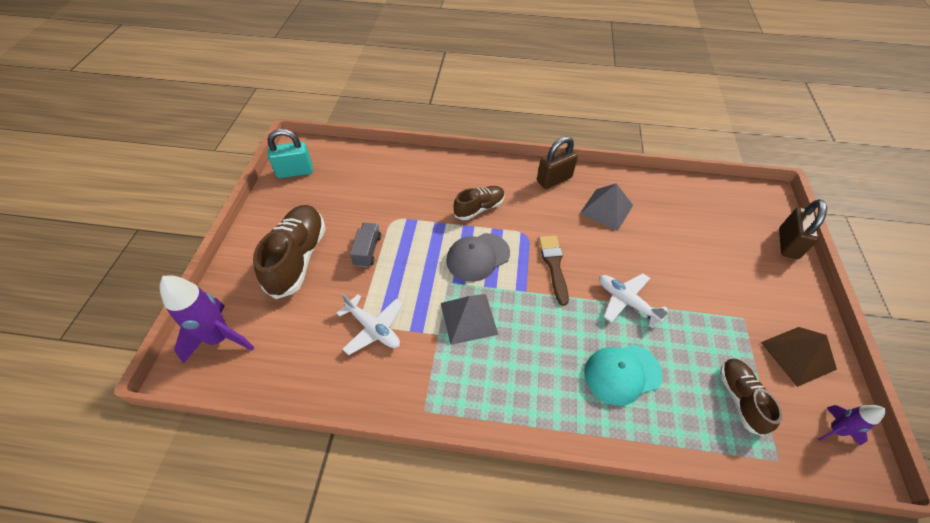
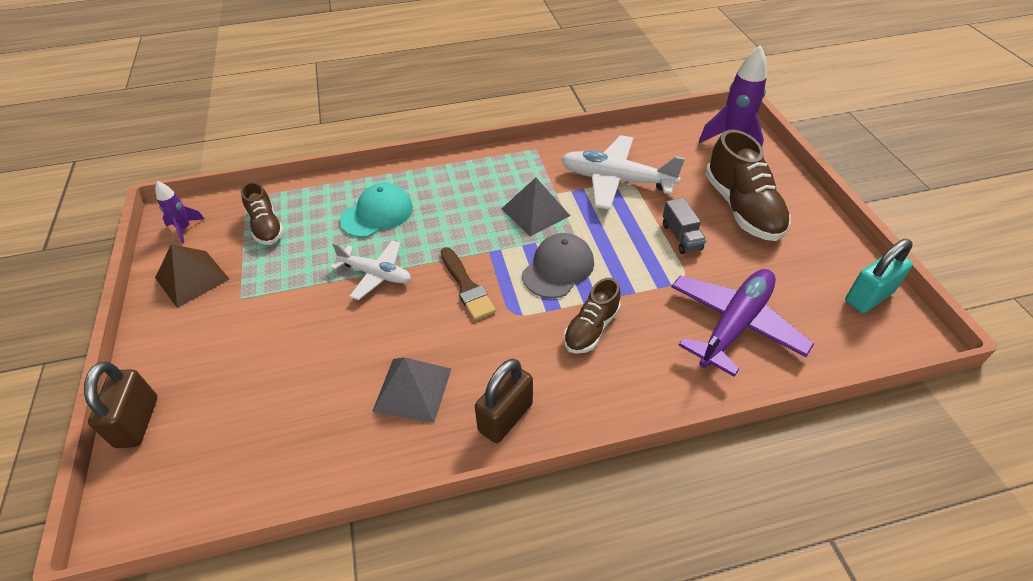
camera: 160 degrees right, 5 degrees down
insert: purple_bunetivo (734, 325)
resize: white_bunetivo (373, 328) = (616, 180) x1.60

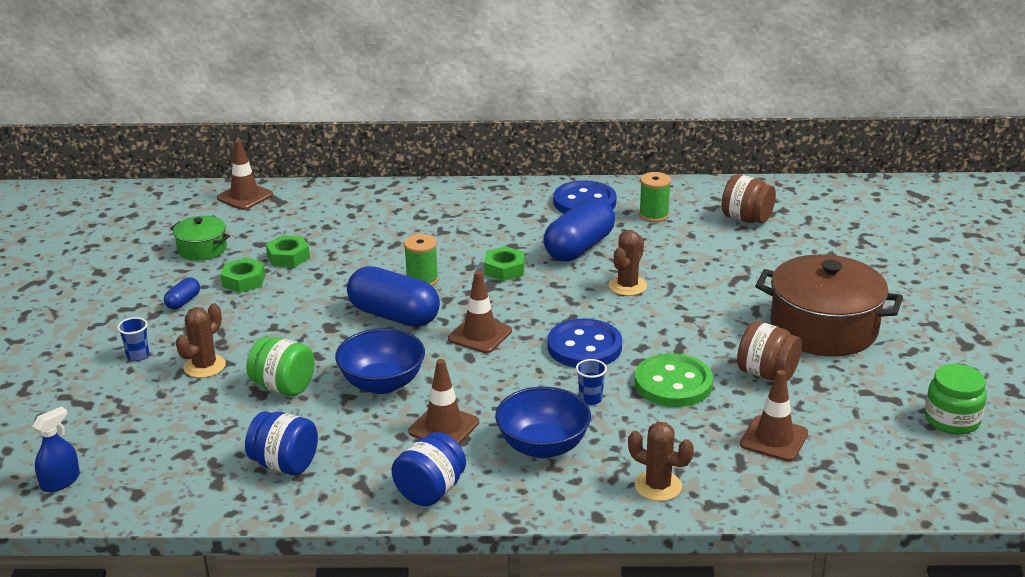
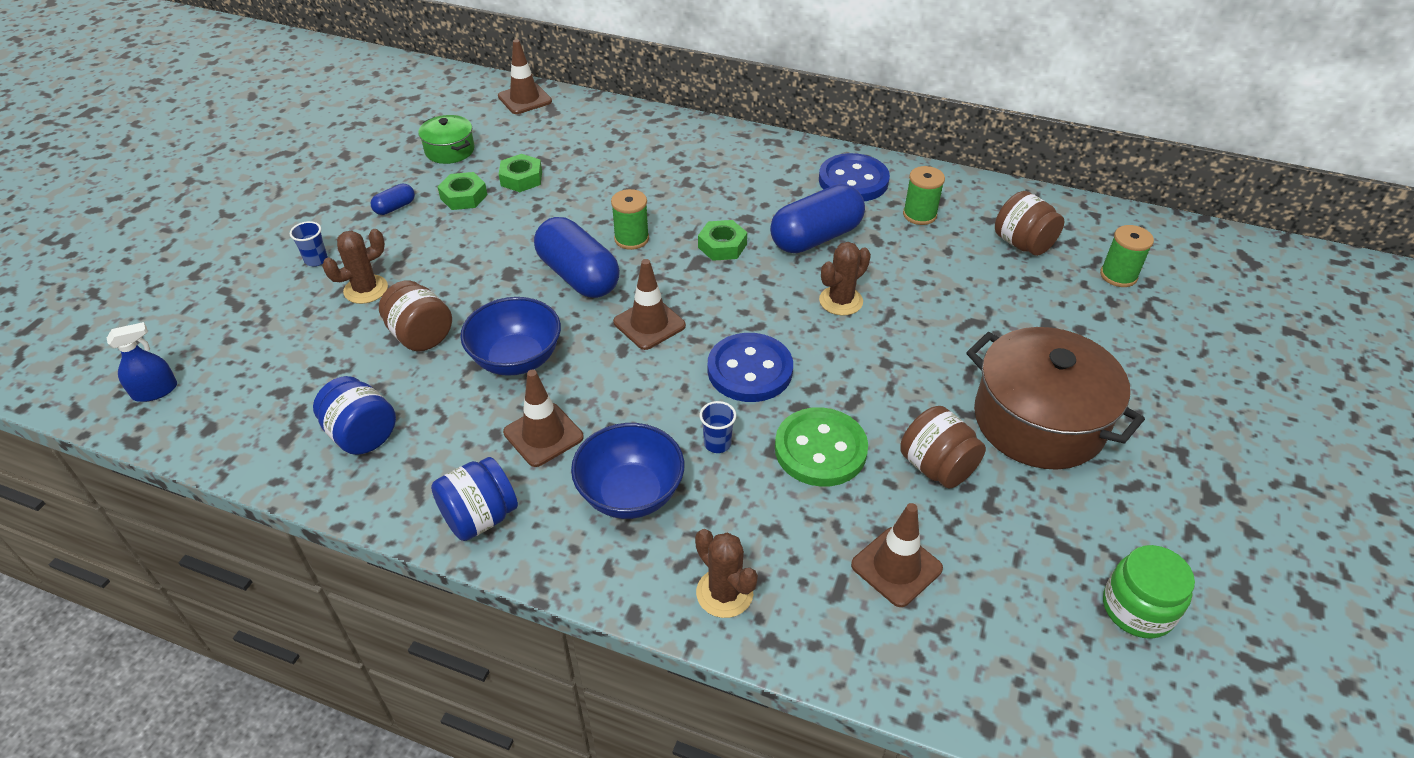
camera: 20 degrees right, 15 degrees up
insert: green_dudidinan (1118, 275)
recolor: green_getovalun (283, 387) to brown_getovalun (421, 335)

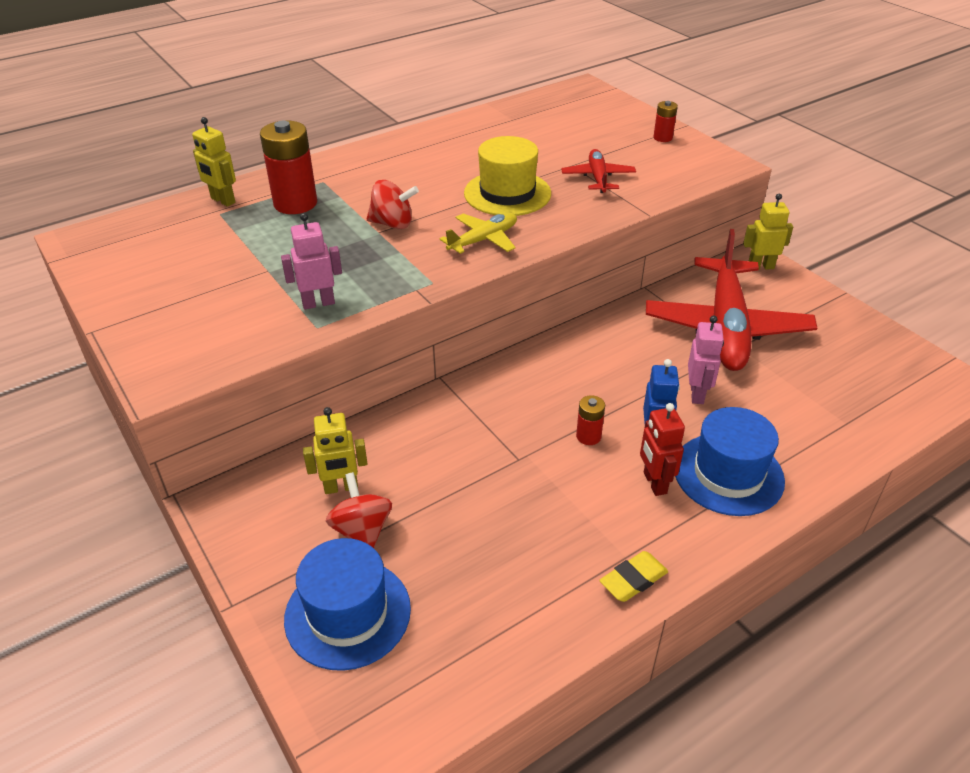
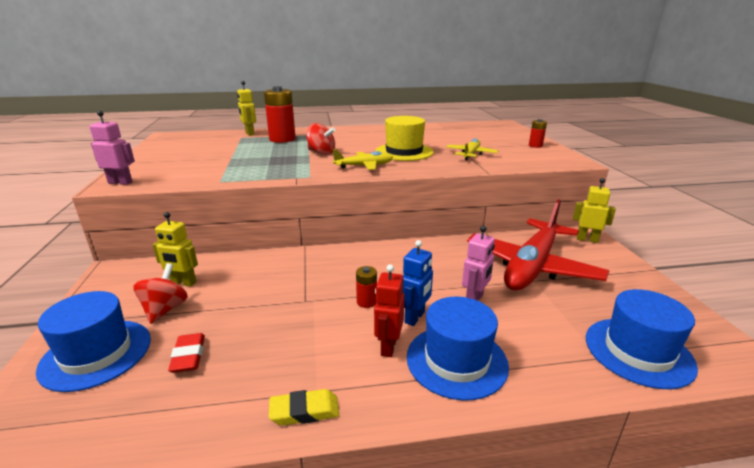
camera: 25 degrees right, 15 degrees down
insert: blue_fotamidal (638, 351); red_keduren (188, 356)
move: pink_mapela (318, 303) to (120, 182)
recolor: red_bunetivo (598, 178) to yellow_bunetivo (471, 154)

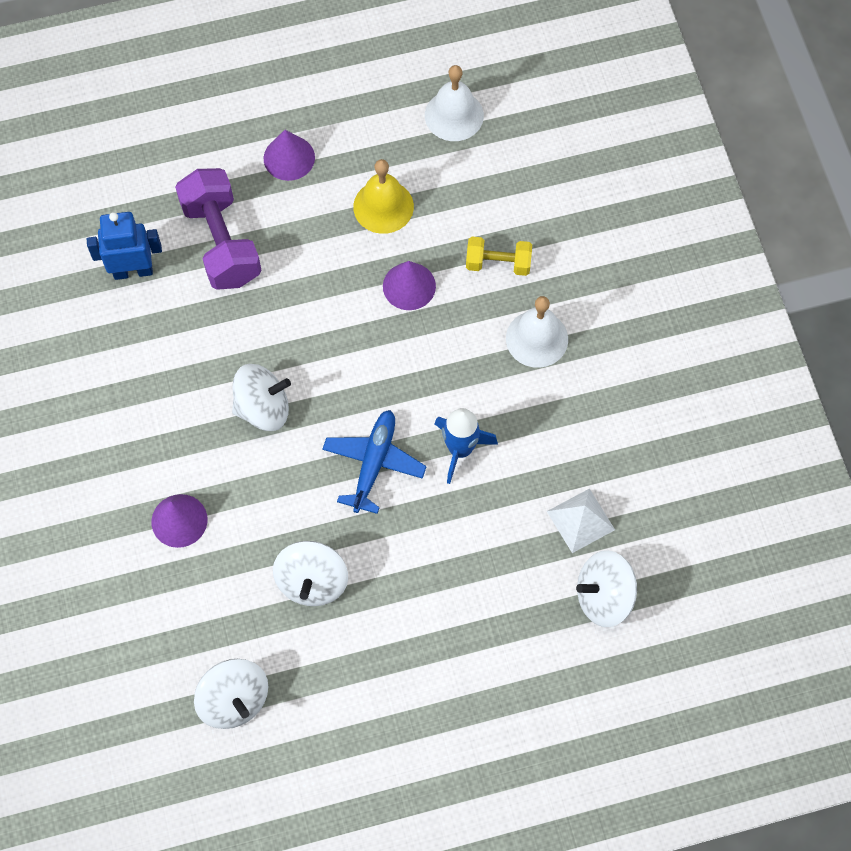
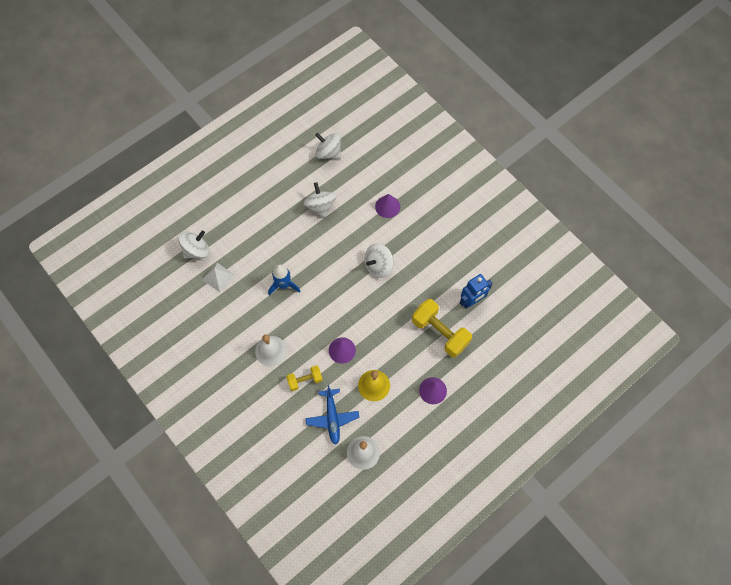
camera: 155 degrees right, 0 degrees up
move: blue_bunetivo (374, 463) to (332, 418)
recolor: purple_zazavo (221, 242) to yellow_zazavo (440, 332)

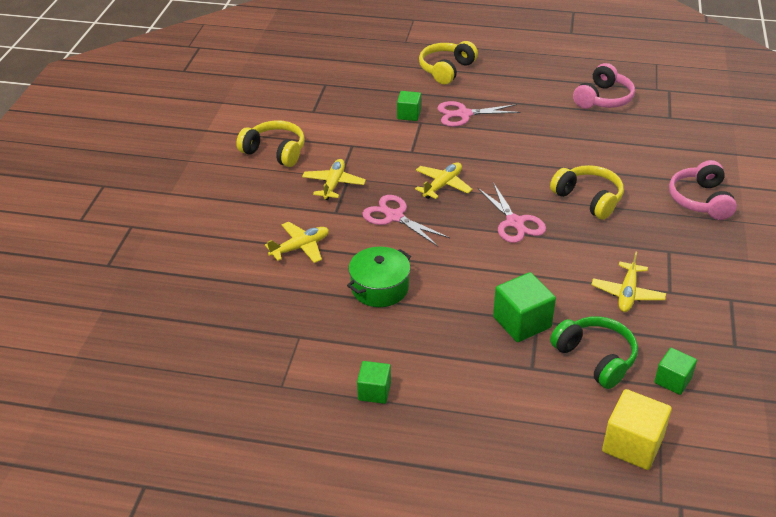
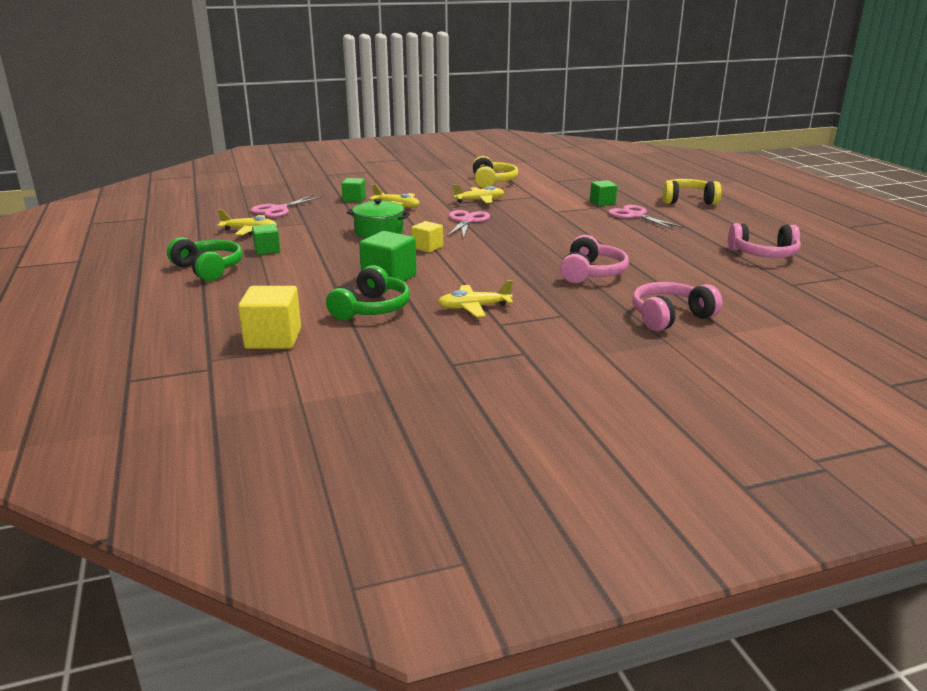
camera: 60 degrees right, 15 degrees down
insert: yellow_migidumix (427, 247); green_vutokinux (208, 269)
move: yellow_bunetivo (442, 185) to (249, 231); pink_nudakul (514, 222) to (278, 209); green_migidumix (672, 380) to (354, 199)
recolor: yellow_vutokinux (588, 199) to pink_vutokinux (591, 273)

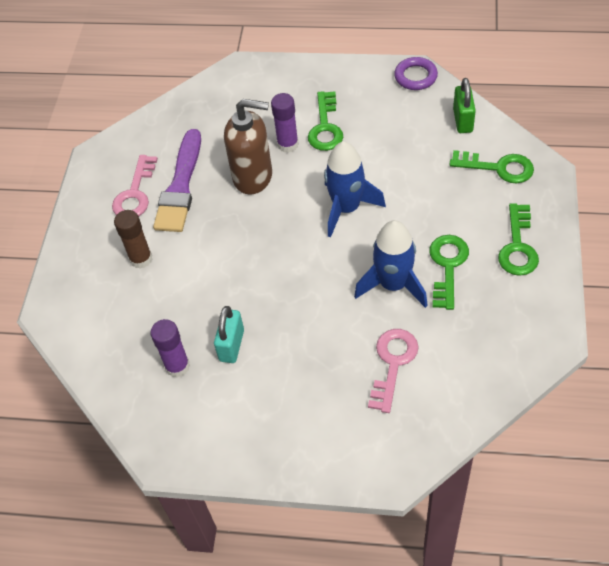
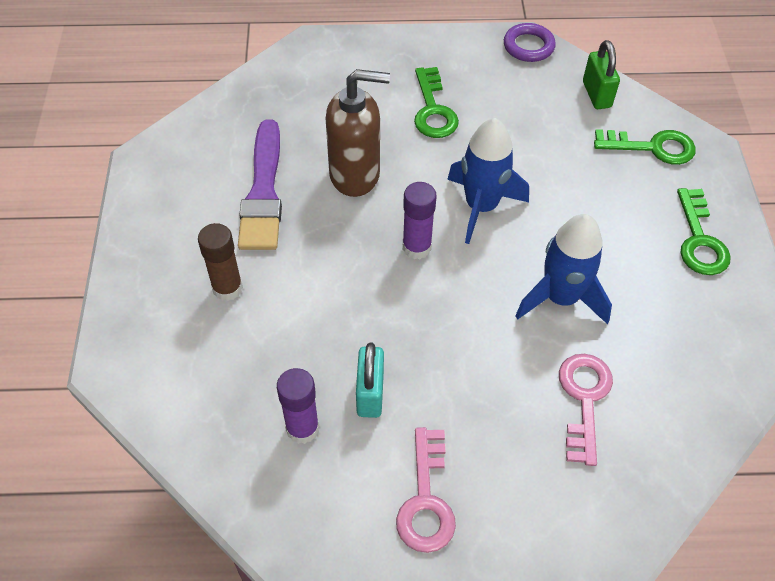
camera: 15 degrees left, 0 degrees up
delete: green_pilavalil (447, 266)
move: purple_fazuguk (288, 144) to (416, 247); pink_pilavalil (135, 193) to (426, 499)

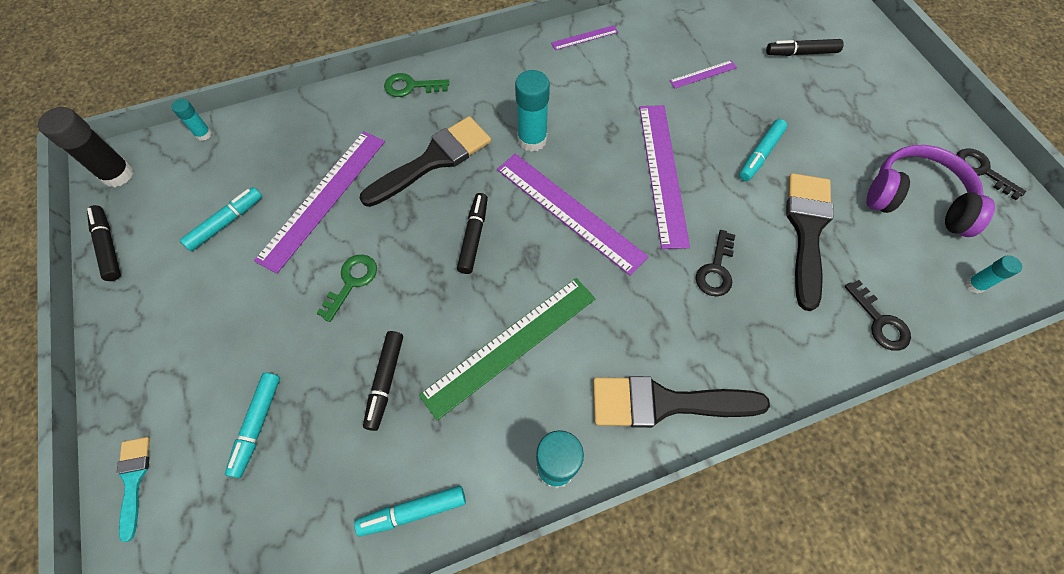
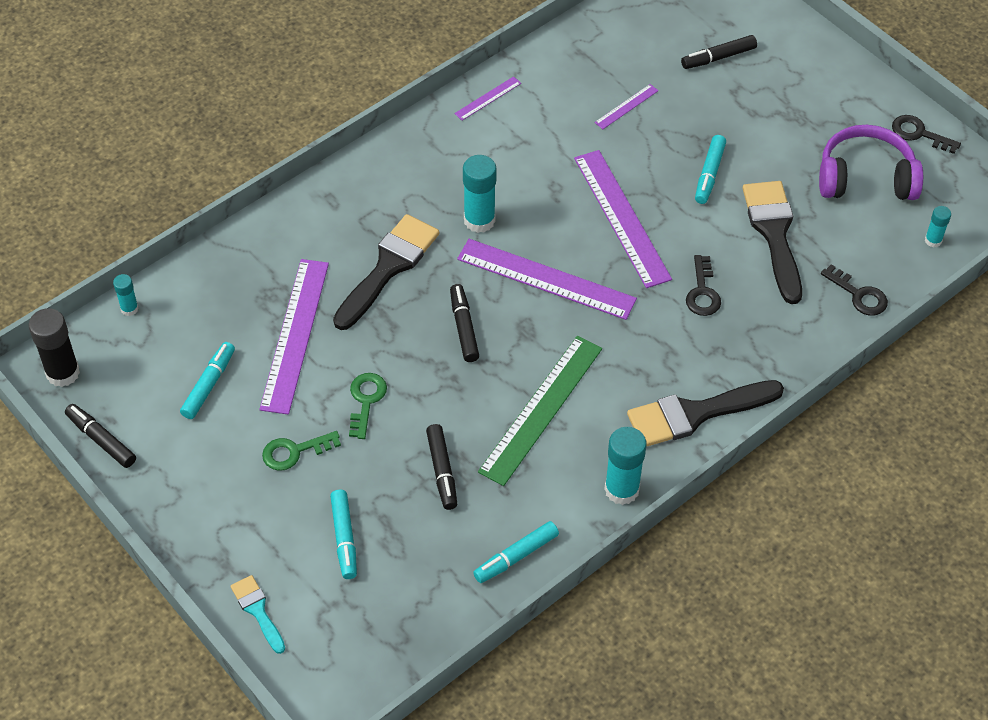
camera: 20 degrees left, 10 degrees down
move: green_pilavalil (411, 86) to (294, 451)

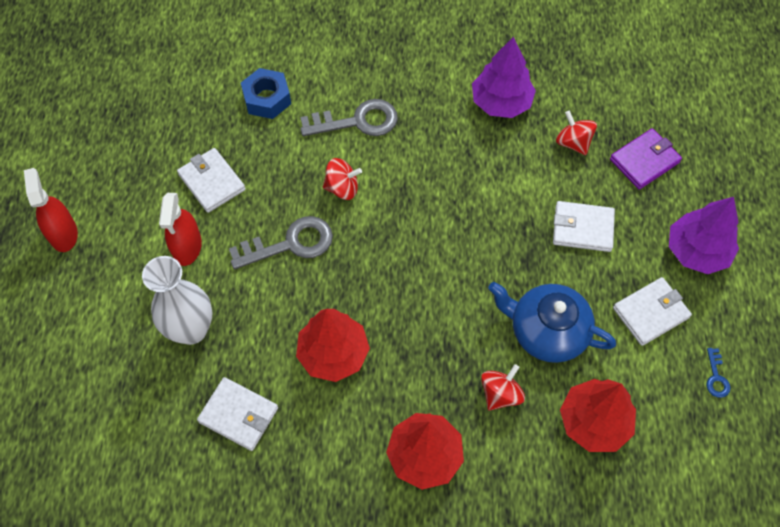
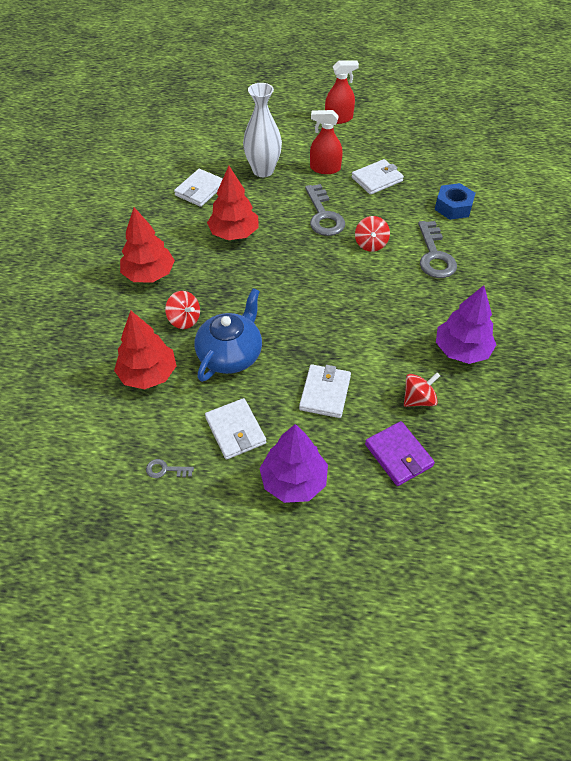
camera: 95 degrees right, 10 degrees down
recolor: blue_pilavalil (716, 377) to grey_pilavalil (165, 470)

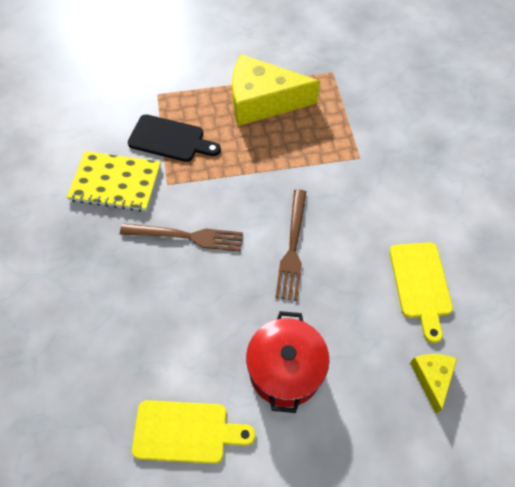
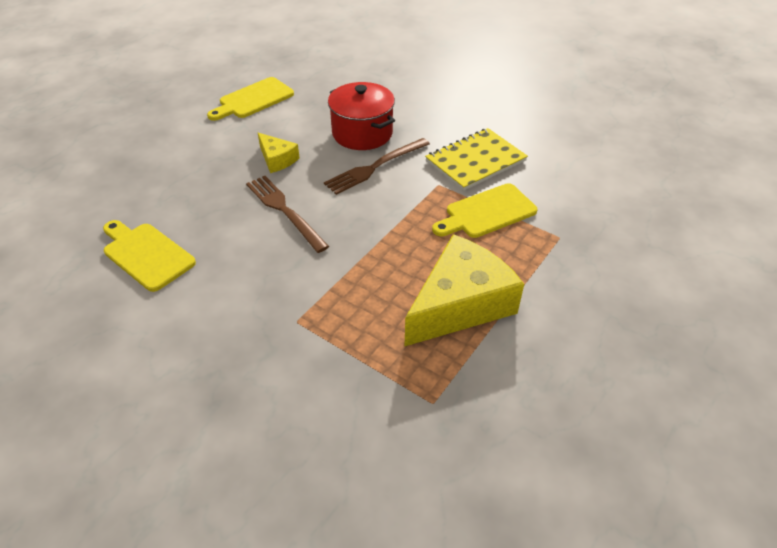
camera: 135 degrees right, 15 degrees down
move: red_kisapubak (285, 370) to (362, 133); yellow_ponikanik (431, 378) to (277, 159)
recolor: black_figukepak (170, 139) to yellow_figukepak (487, 212)

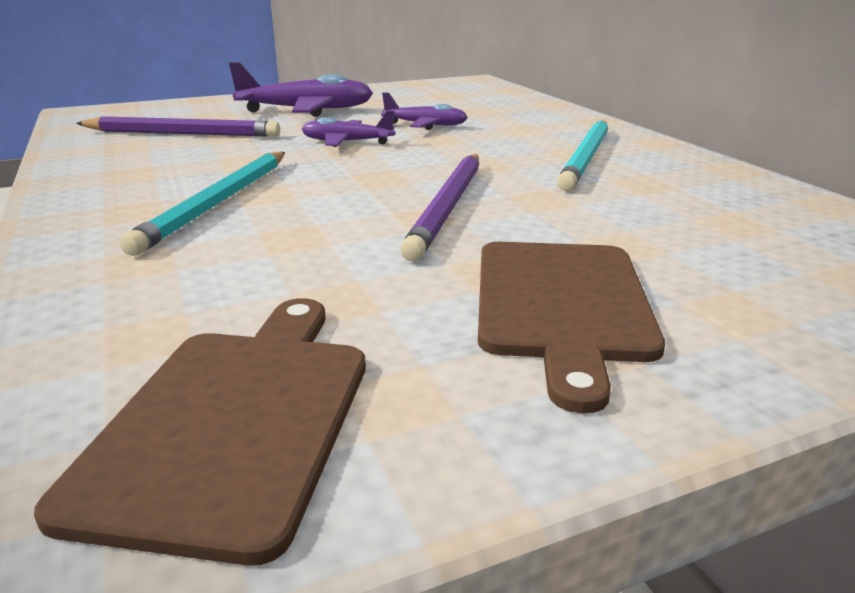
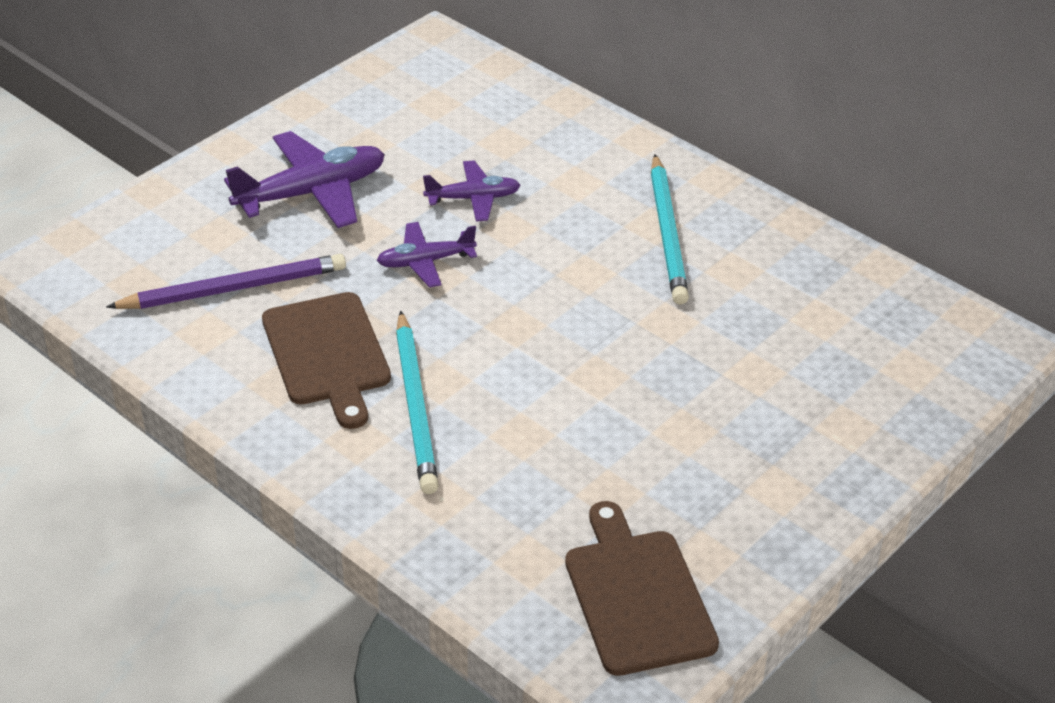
camera: 25 degrees left, 15 degrees up
delete: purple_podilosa (448, 206)
move: brown_figukepak (561, 304) to (327, 354)

